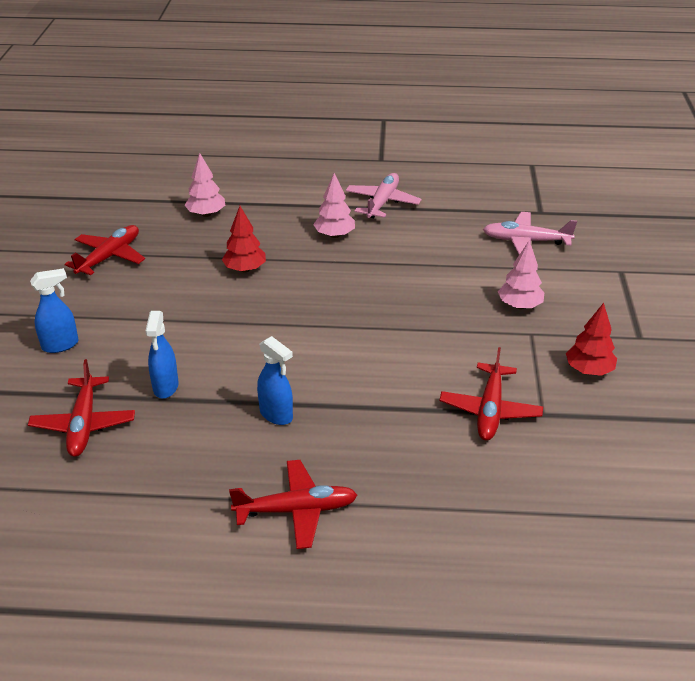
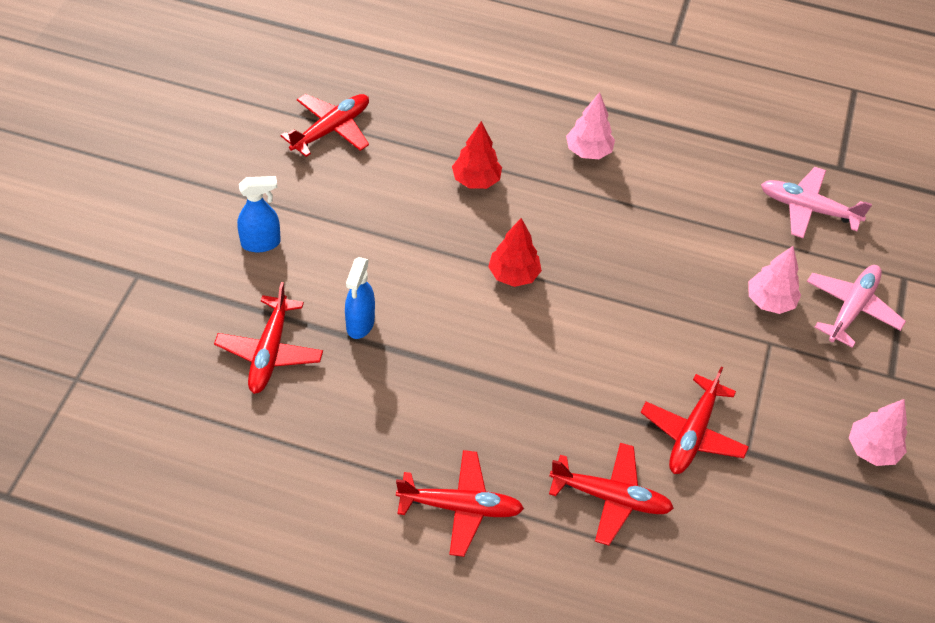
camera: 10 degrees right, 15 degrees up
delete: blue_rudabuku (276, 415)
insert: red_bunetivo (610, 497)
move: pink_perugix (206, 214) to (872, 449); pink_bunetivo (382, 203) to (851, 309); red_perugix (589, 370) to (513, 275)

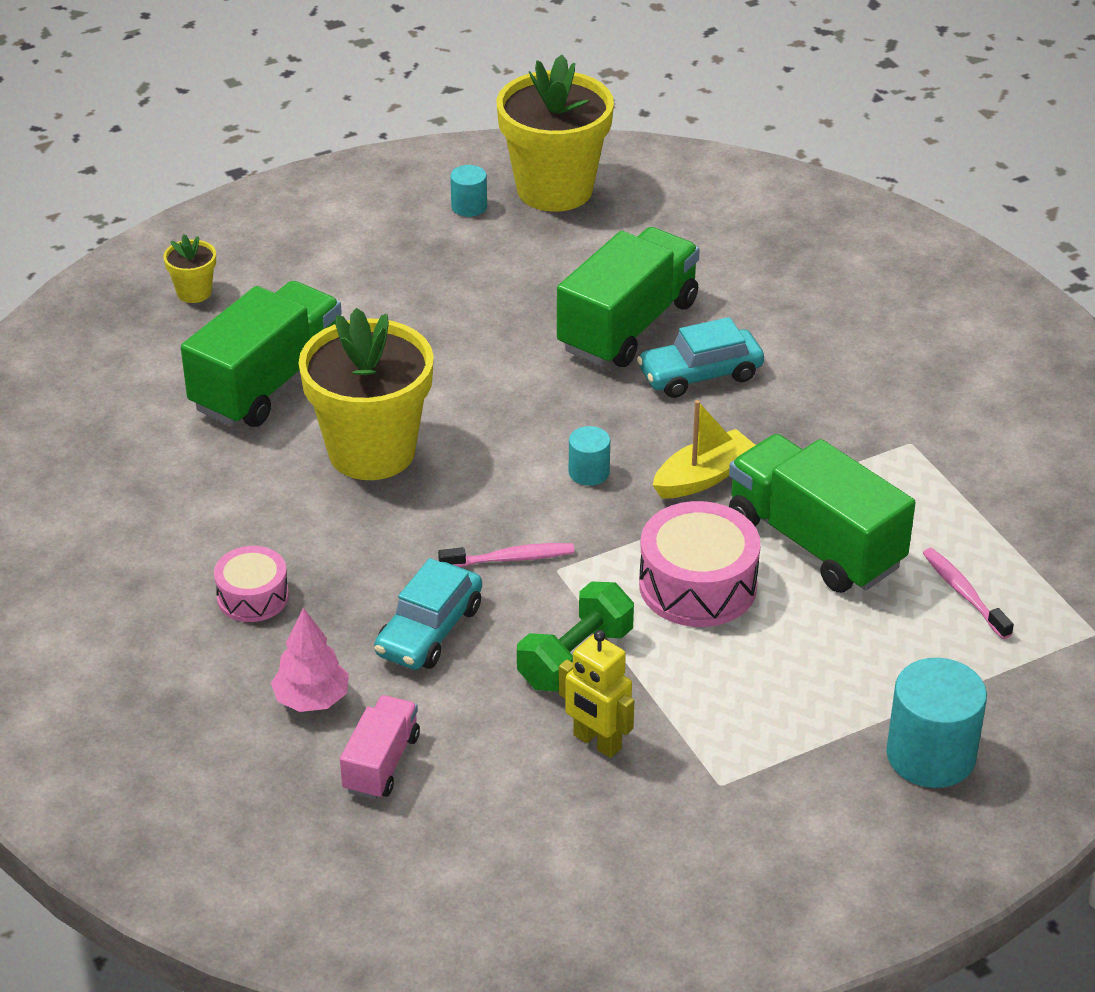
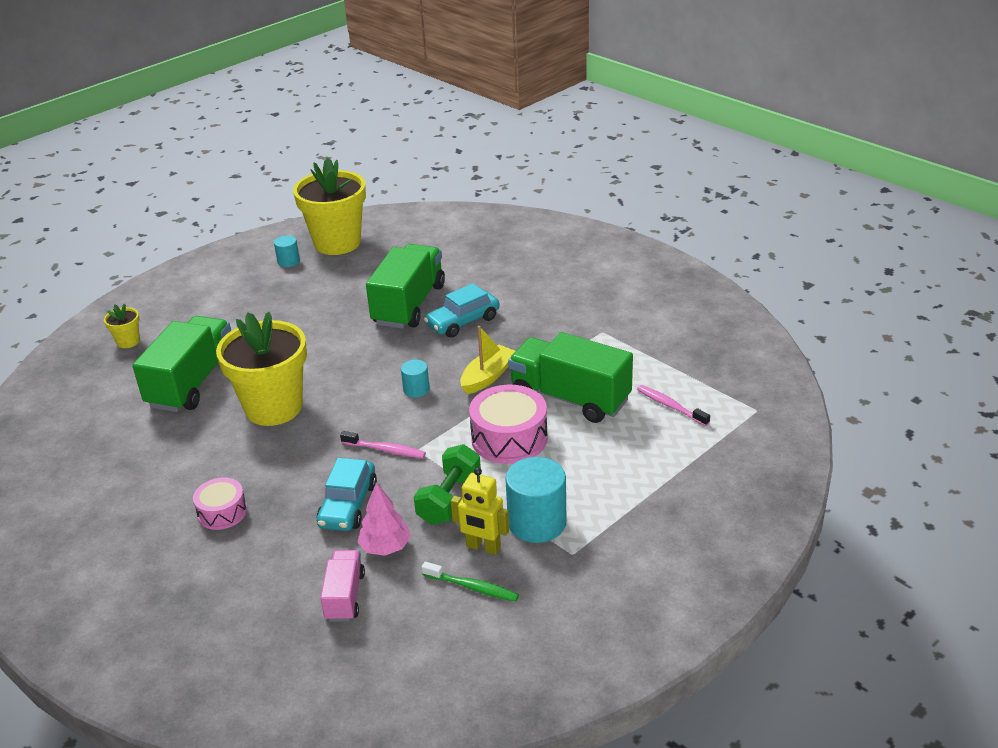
camera: 15 degrees left, 5 degrees down
insert: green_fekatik (473, 587)
move: pink_perugix (312, 699) to (385, 547); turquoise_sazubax (930, 755) to (537, 522)
rotate: pink_fekatik (511, 559) = (385, 450) 45 degrees clockwise

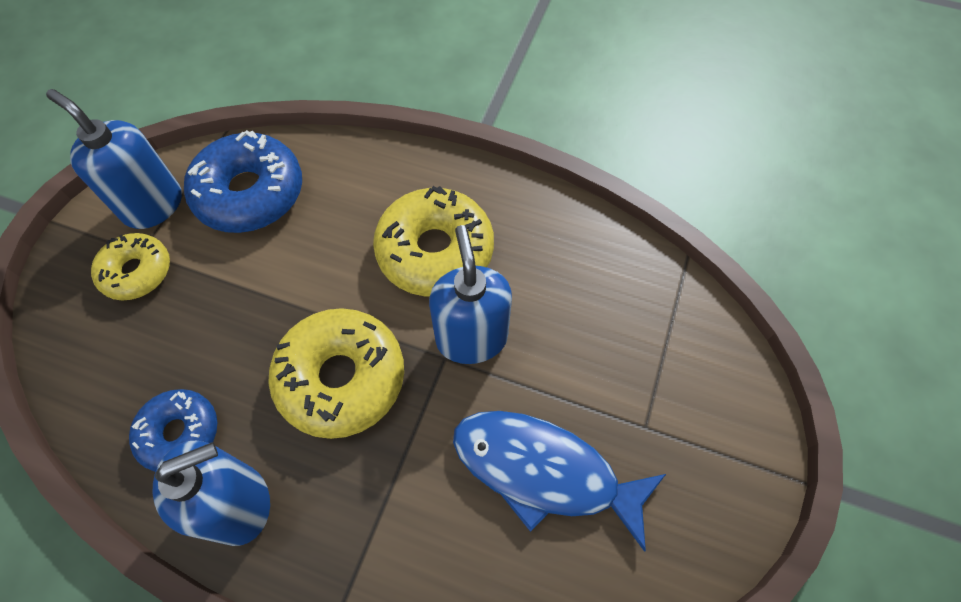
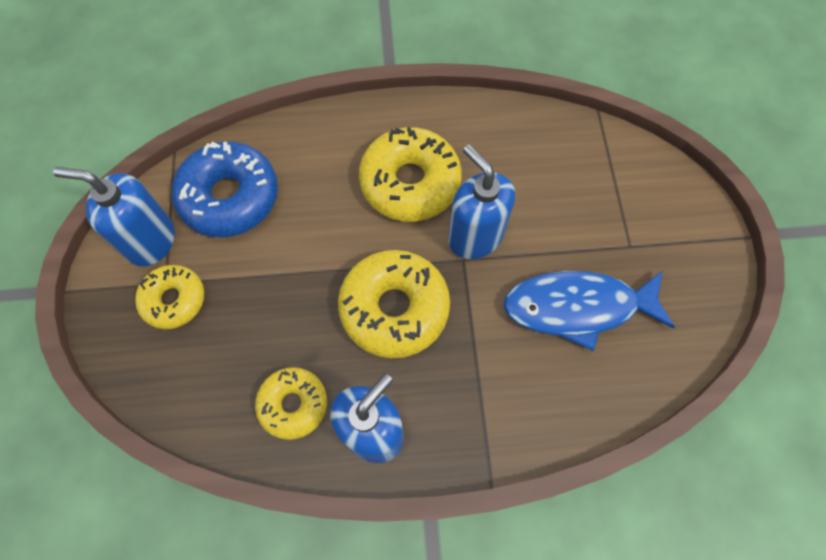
camera: 25 degrees left, 5 degrees up
recolor: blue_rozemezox (179, 433) to yellow_rozemezox (293, 404)

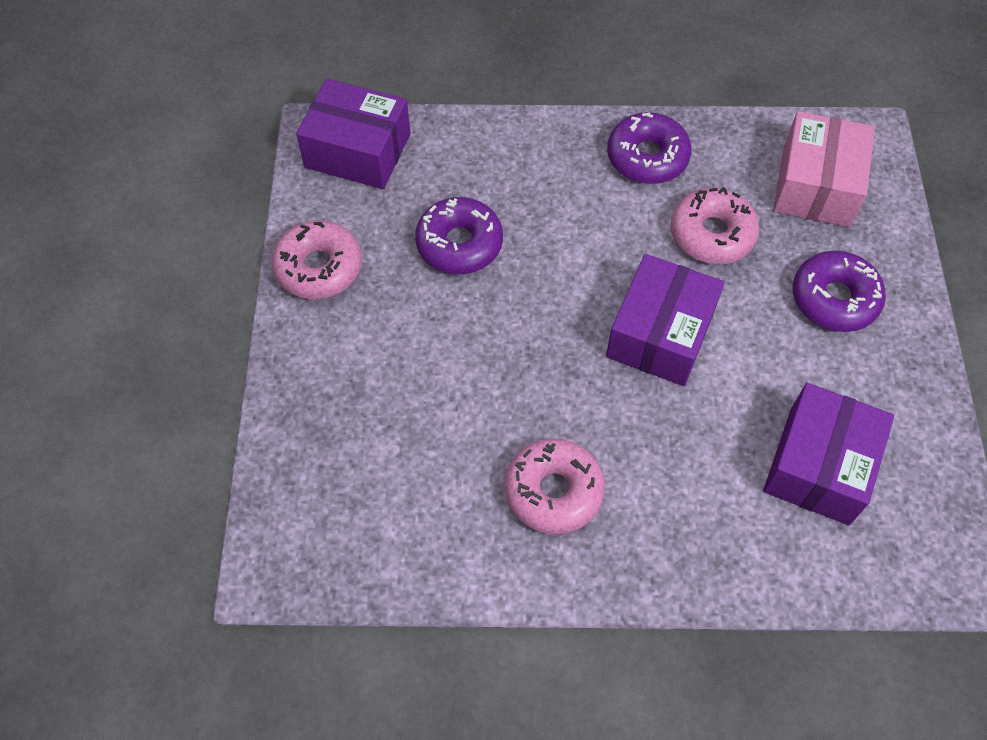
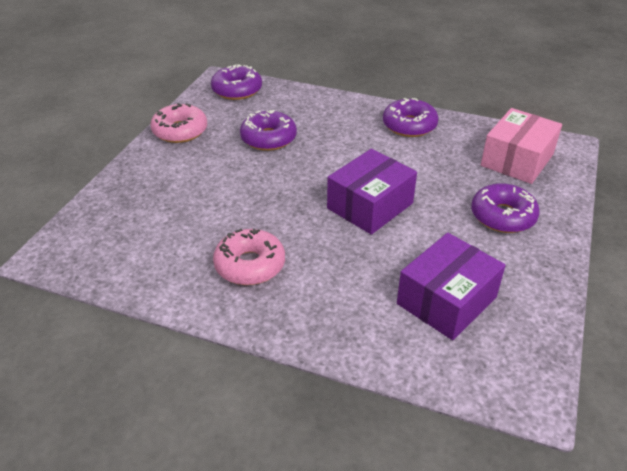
camera: 20 degrees right, 20 degrees down
delete: pink_rozemezox (712, 234)
replace: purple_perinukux (358, 151) to purple_rozemezox (237, 90)

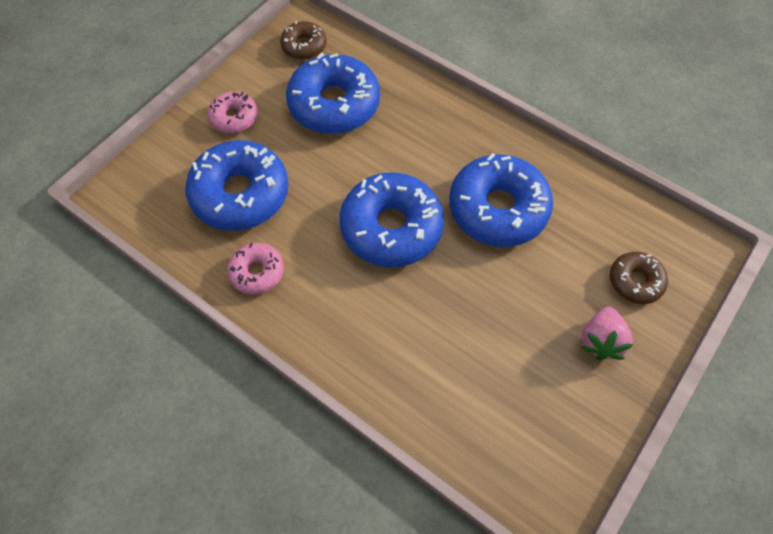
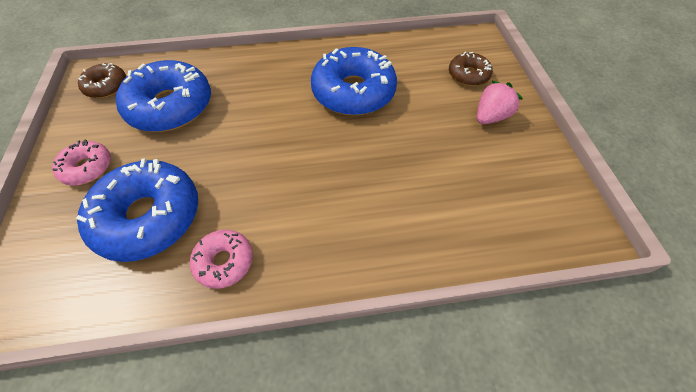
camera: 45 degrees left, 5 degrees down
delete: blue_rozemezox (391, 227)
rotate: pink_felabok (600, 340) = (490, 117) 105 degrees counterclockwise

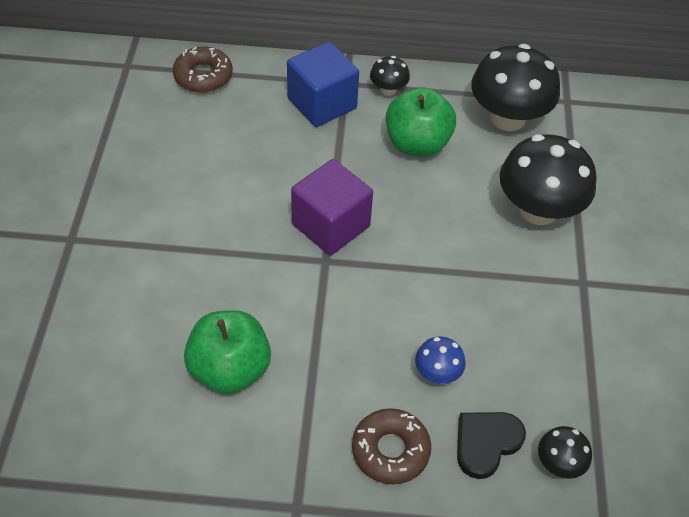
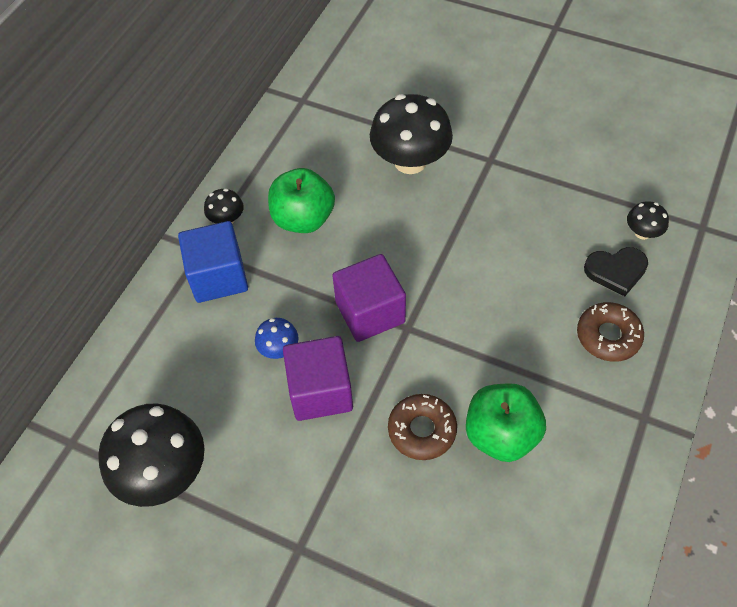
camera: 65 degrees left, 5 degrees up
insert: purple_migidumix (320, 391)
move: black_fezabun (508, 118) to (164, 472); brown_rozemezox (203, 76) to (422, 430); blue_fezabun (437, 373) to (279, 349)
rotate: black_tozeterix (486, 443) = (616, 271) 75 degrees counterclockwise

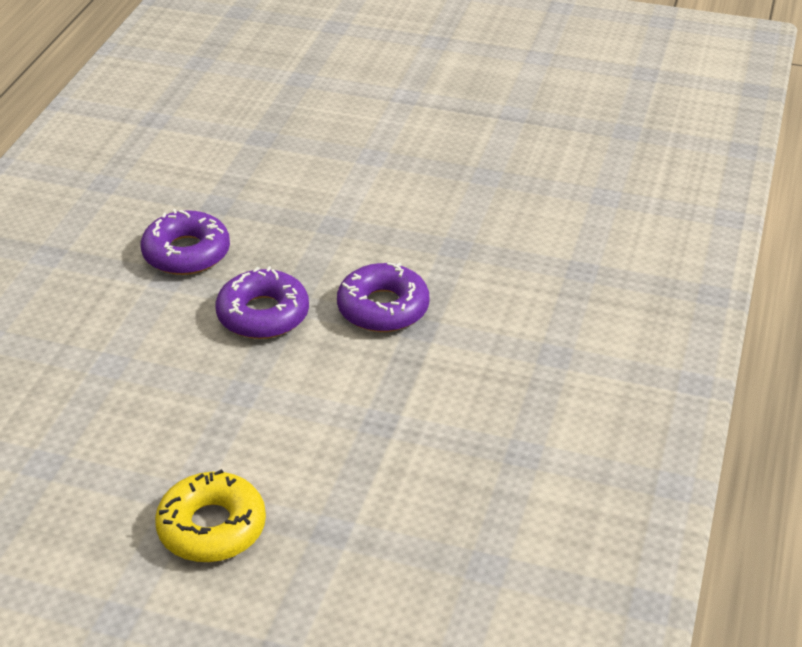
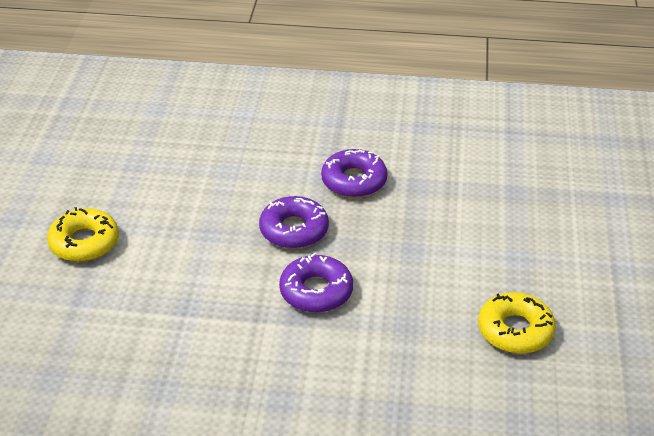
camera: 80 degrees right, 0 degrees up
insert: yellow_rozemezox (515, 330)

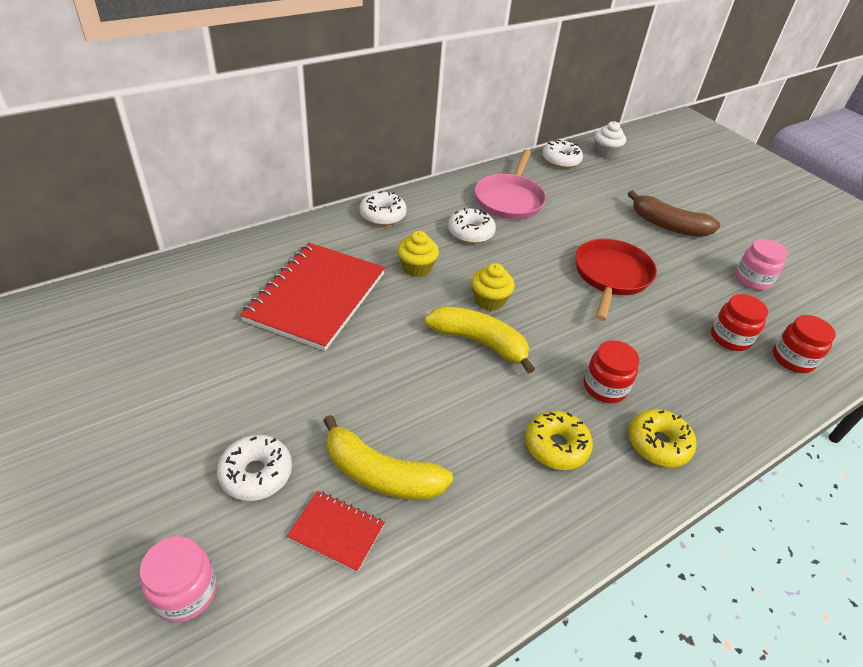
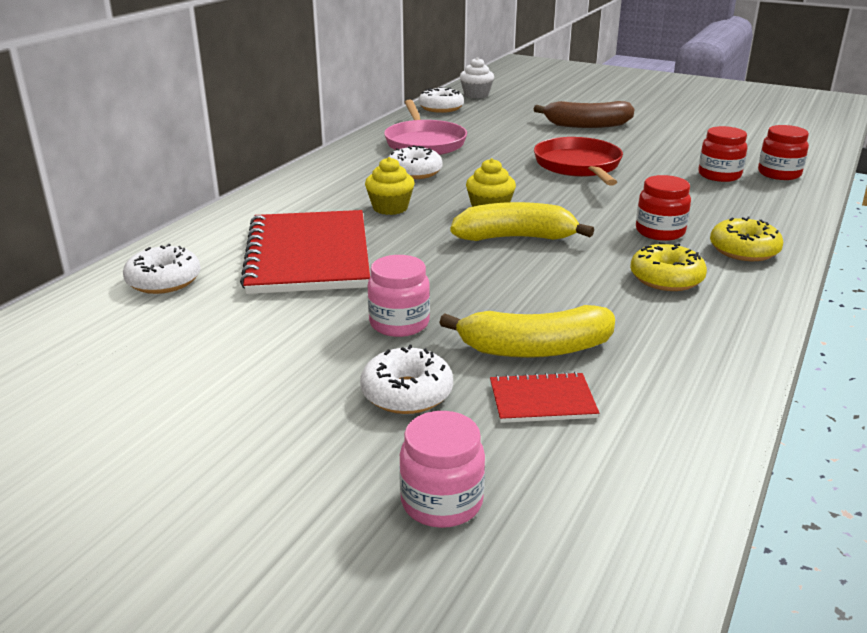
camera: 25 degrees left, 15 degrees down
move: white_rozemezox (382, 215) to (164, 281); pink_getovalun (752, 279) to (399, 323)

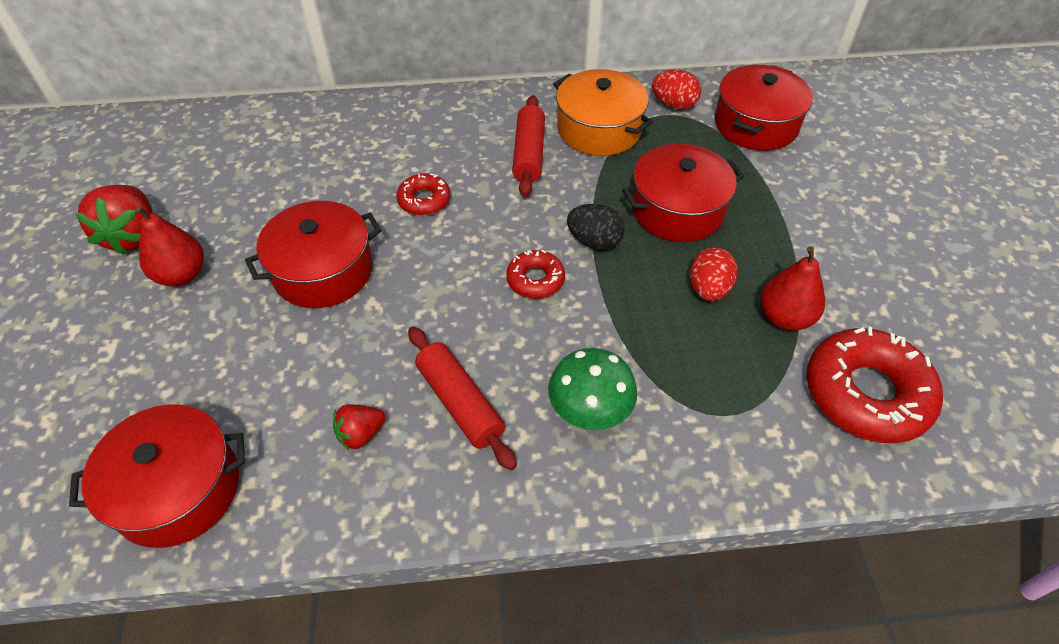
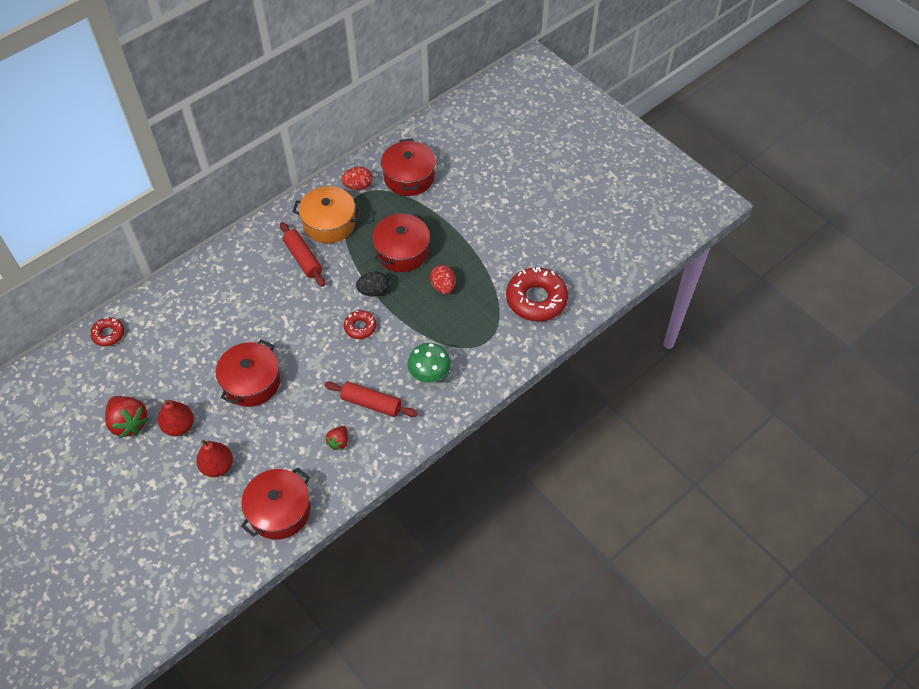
camera: 35 degrees left, 5 degrees up
move: red_rozemezox (424, 200) to (108, 334); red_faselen (784, 317) to (217, 466)

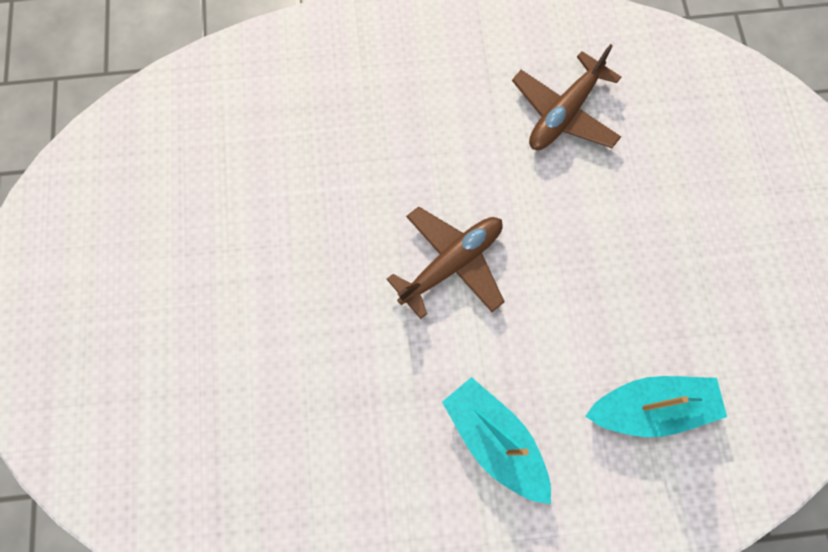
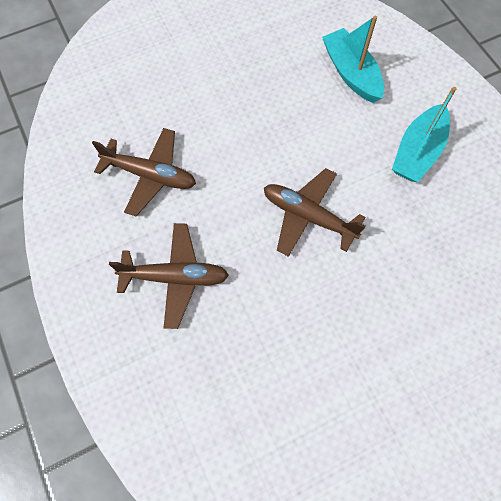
camera: 110 degrees left, 5 degrees down
insert: brown_bunetivo (175, 277)

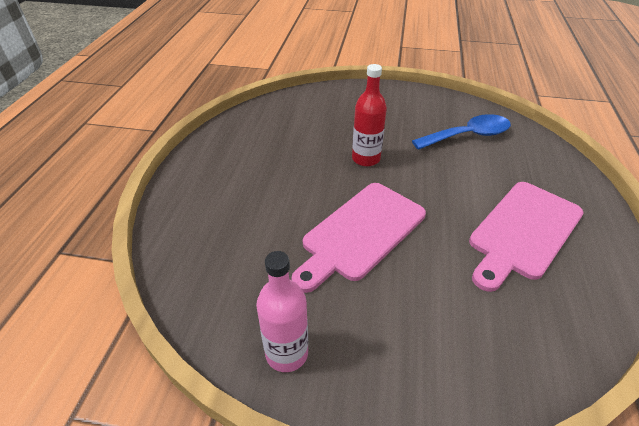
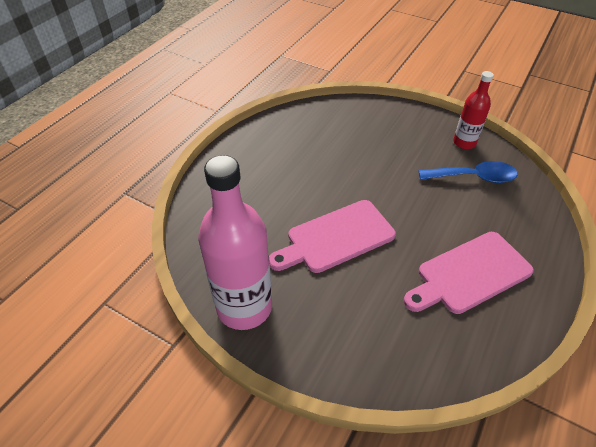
camera: 20 degrees right, 5 degrees up
move: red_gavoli (366, 159) to (464, 143)
resize: pink_gavoli (286, 353) = (244, 307) x1.83

